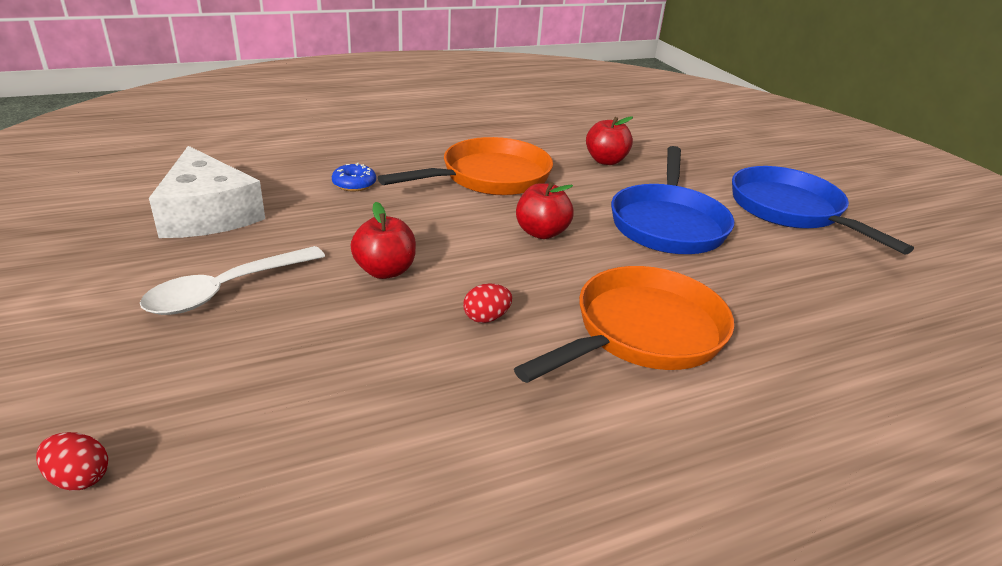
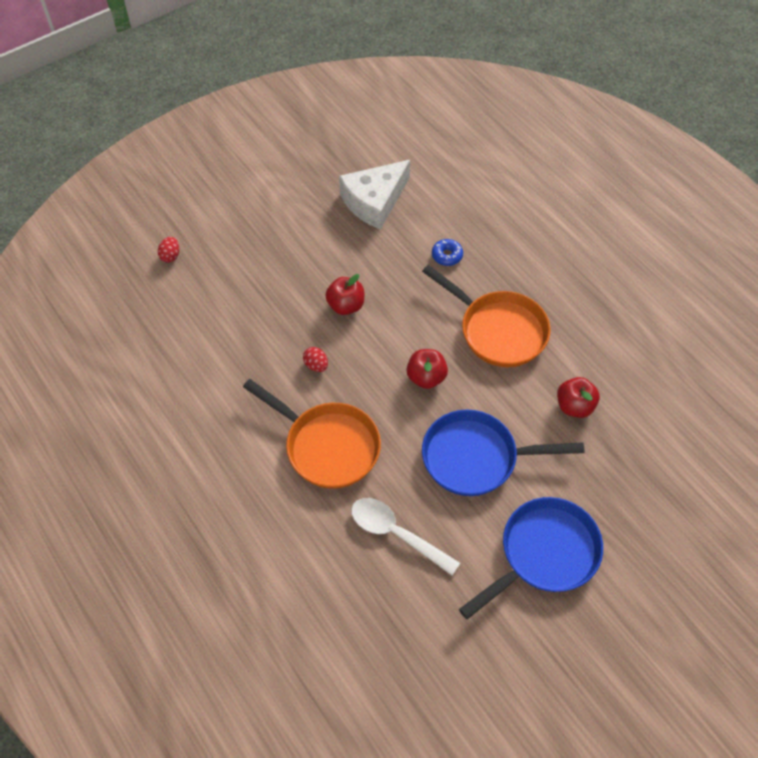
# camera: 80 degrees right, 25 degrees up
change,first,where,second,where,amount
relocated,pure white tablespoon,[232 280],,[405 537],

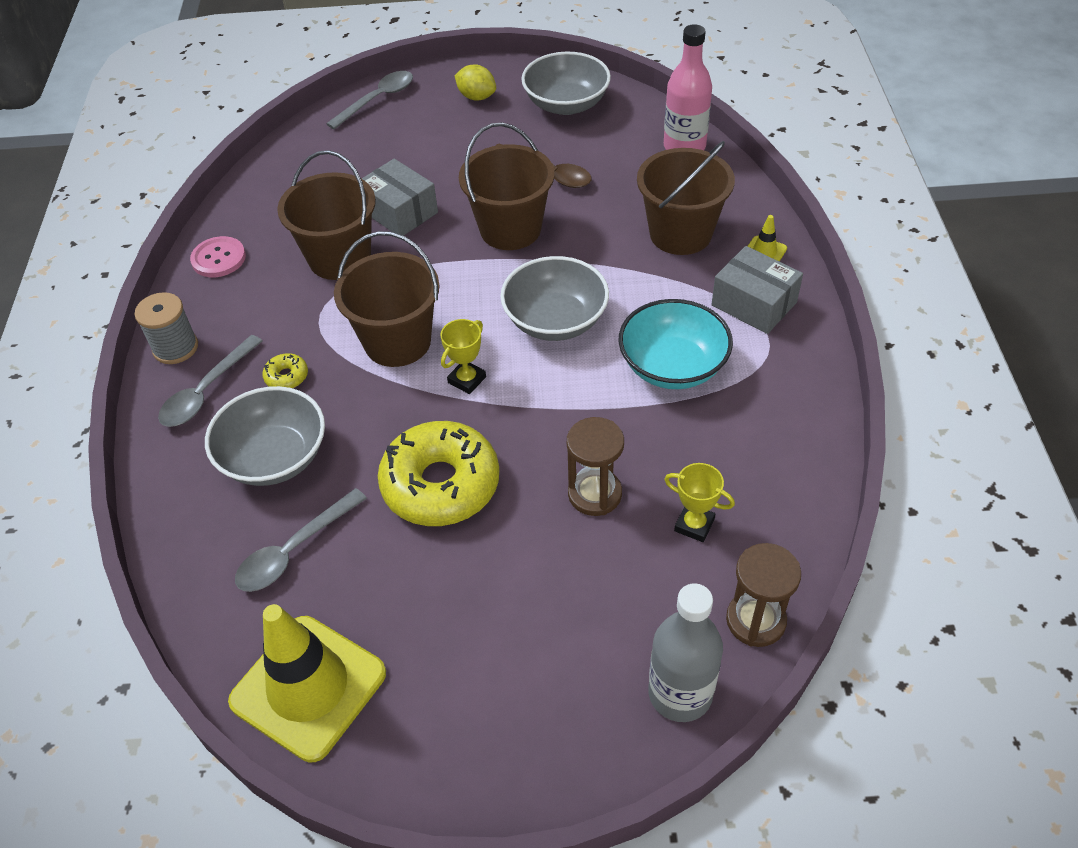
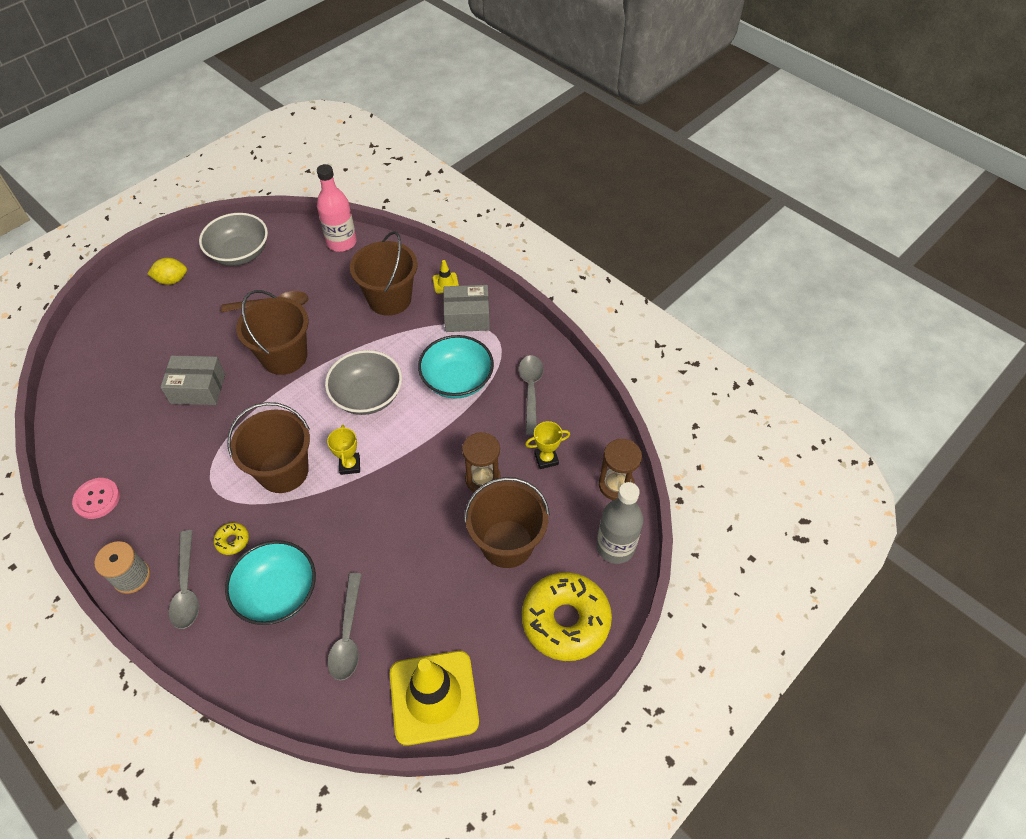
# camera: 45 degrees left, 5 degrees up
change,first,where,second,where,amount
relocated,brown pail,[326 215],,[507 522],
relocated,gray tablespoon,[369 100],,[531 395],
relocated,golden glazed donut,[438 473],,[567 616],
colour,gray serving bowl,[265 436],aqua serving bowl,[270 582],

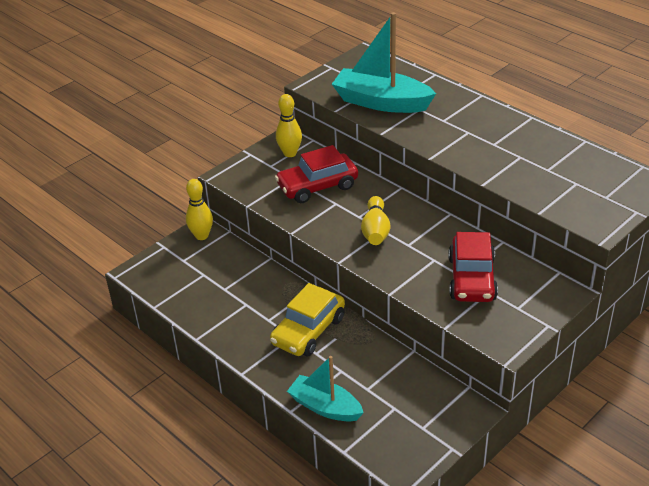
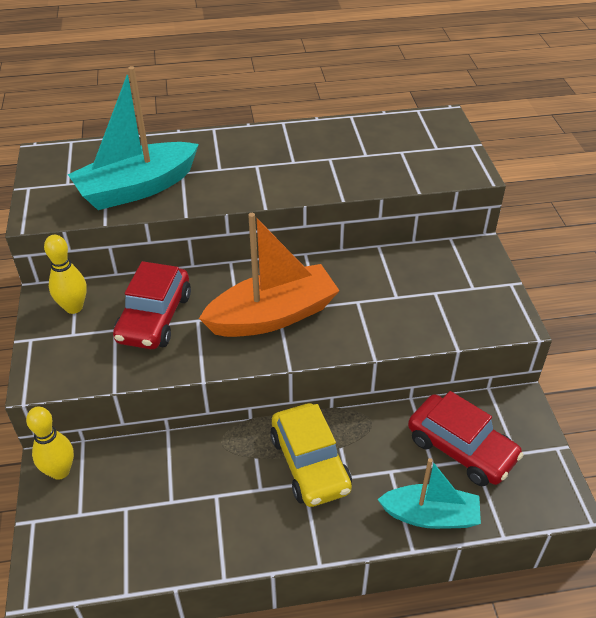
# camera: 55 degrees left, 5 degrees up
change,first,where,second,where,amount
relocated,red toy car,[473 267],,[465 438],
exchanged,golden bowling pin,[375 220],orange-coloured boat,[269 275],
spun,aqua boat,[325 388],,[429 493],150 degrees counterclockwise

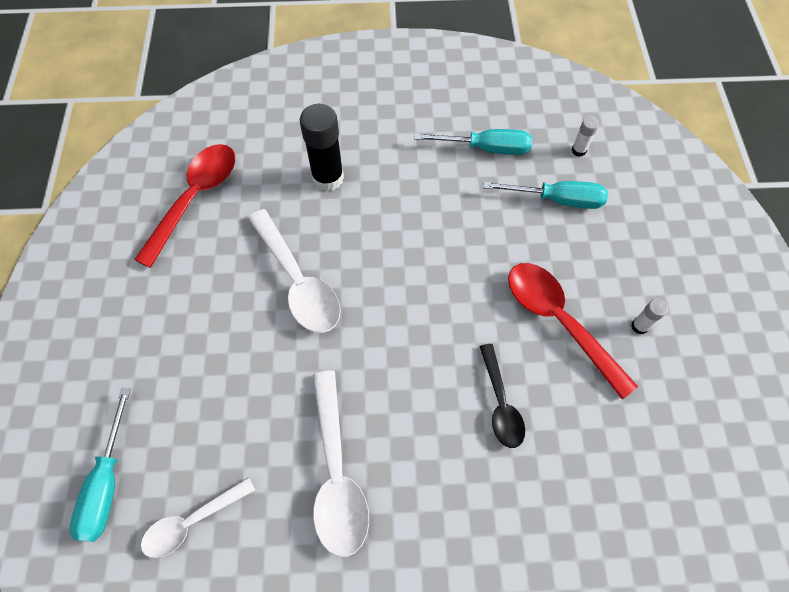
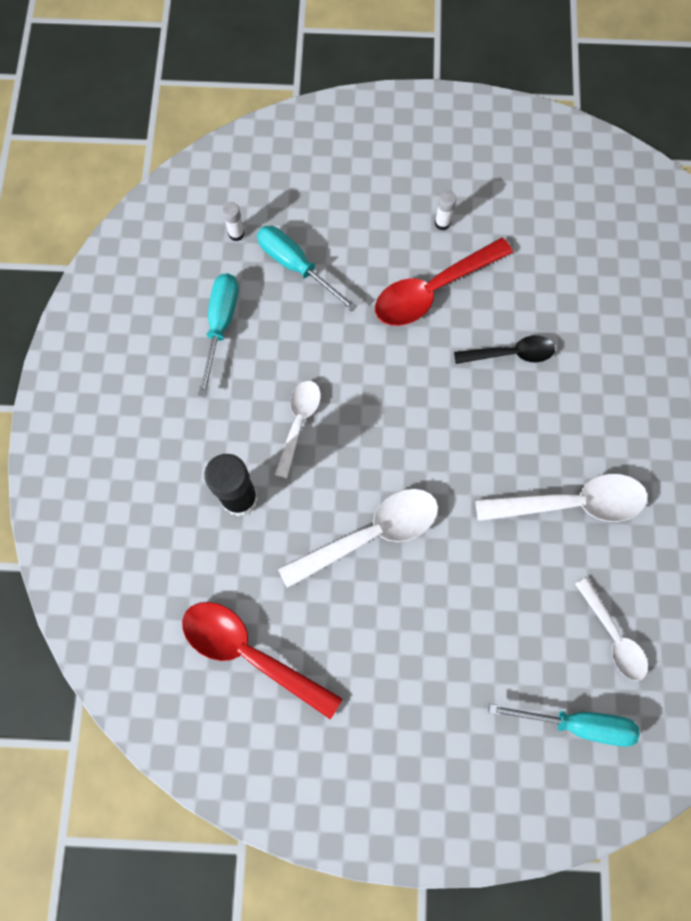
# camera: 85 degrees left, 10 degrees up
change,first,where,second,where,amount
appeared,,,pure white tablespoon,[297 429],
spun,aqua hand screwdriver,[545 195],,[307 268],60 degrees counterclockwise

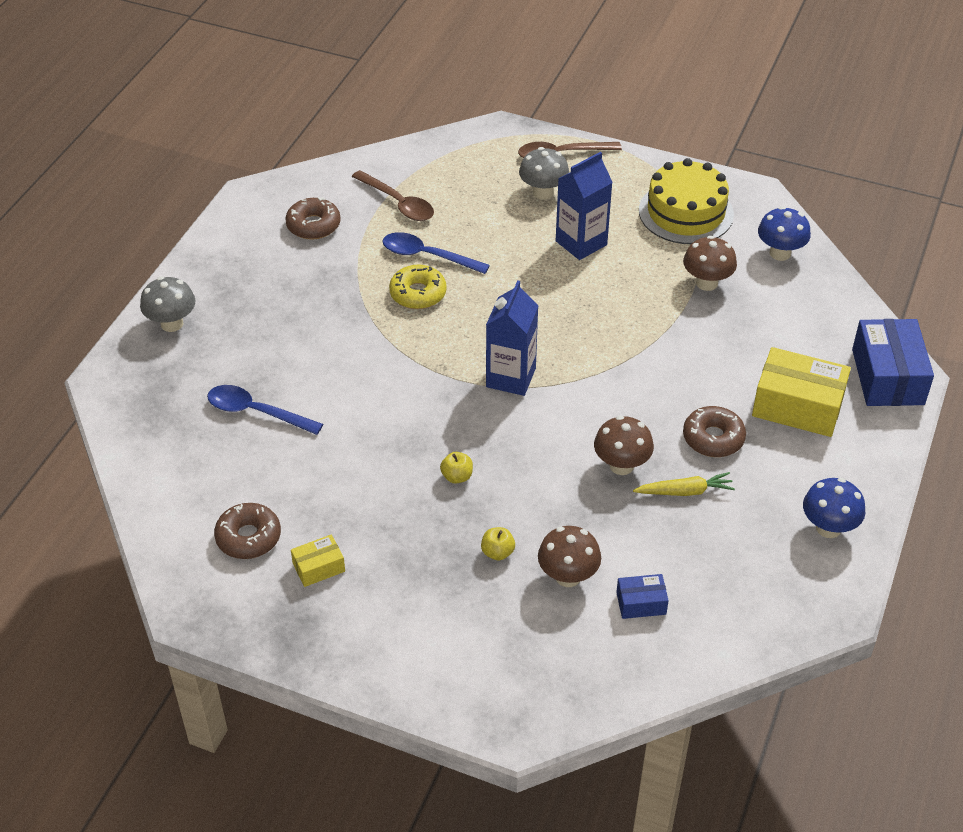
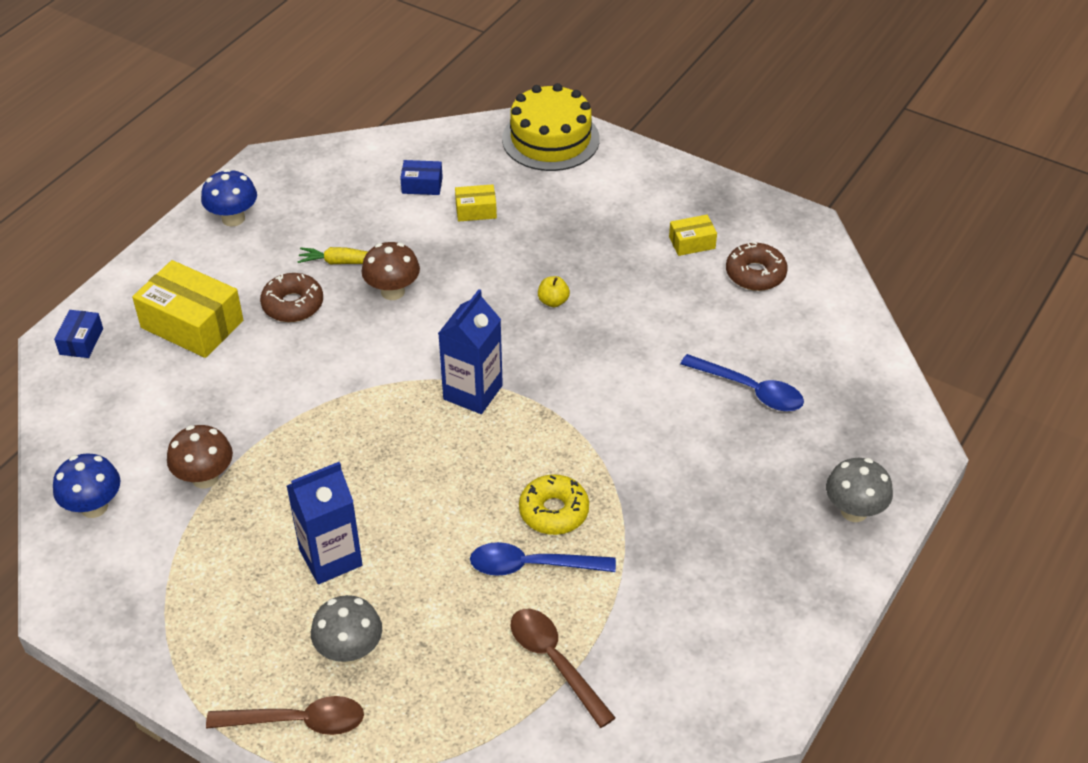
# camera: 170 degrees left, 0 degrees up
change,first,where,second,where,amount
missing,brown glazed donut,[313 218],,,
missing,golden toy apple,[498 544],,,
relocated,golden gateau,[686 201],,[551 127],
exchanged,brown toadstool,[569 556],golden package,[476 202],
spun,cobalt tablespoon,[436 253],,[543 559],150 degrees clockwise
size,cobalt package,[893 362],,[78 334],x0.50

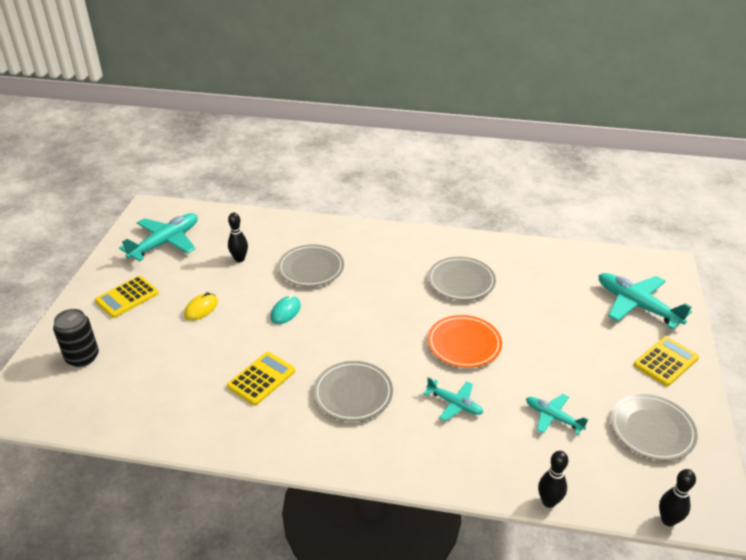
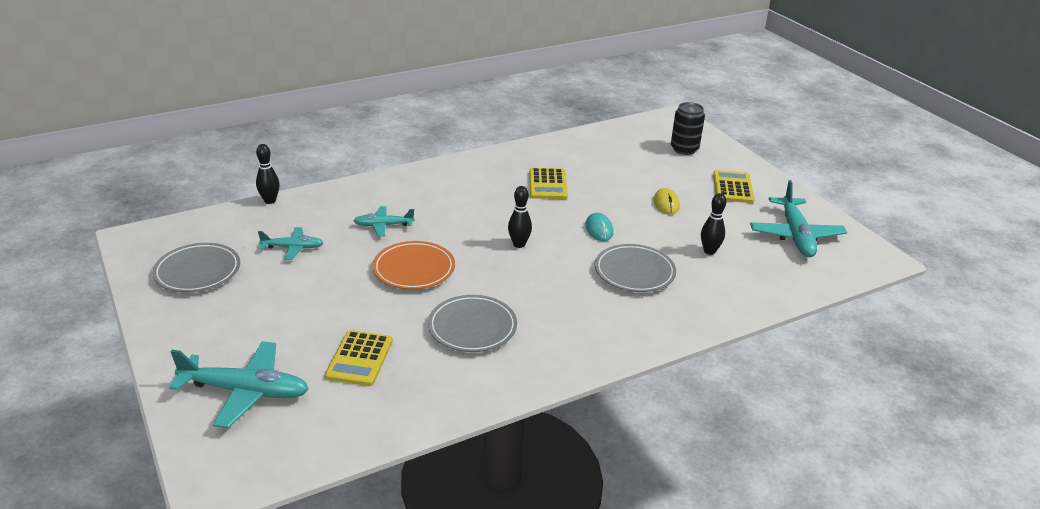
# camera: 140 degrees right, 5 degrees down
change,first,where,second,where,amount
missing,gray flat dish,[353 391],,,
relocated,golden pocket calculator,[666 361],,[359 358],
relocated,ebony bowling pin,[677 497],,[520 217],

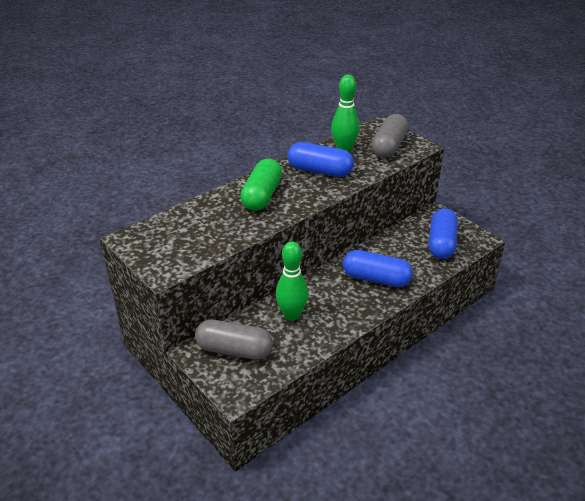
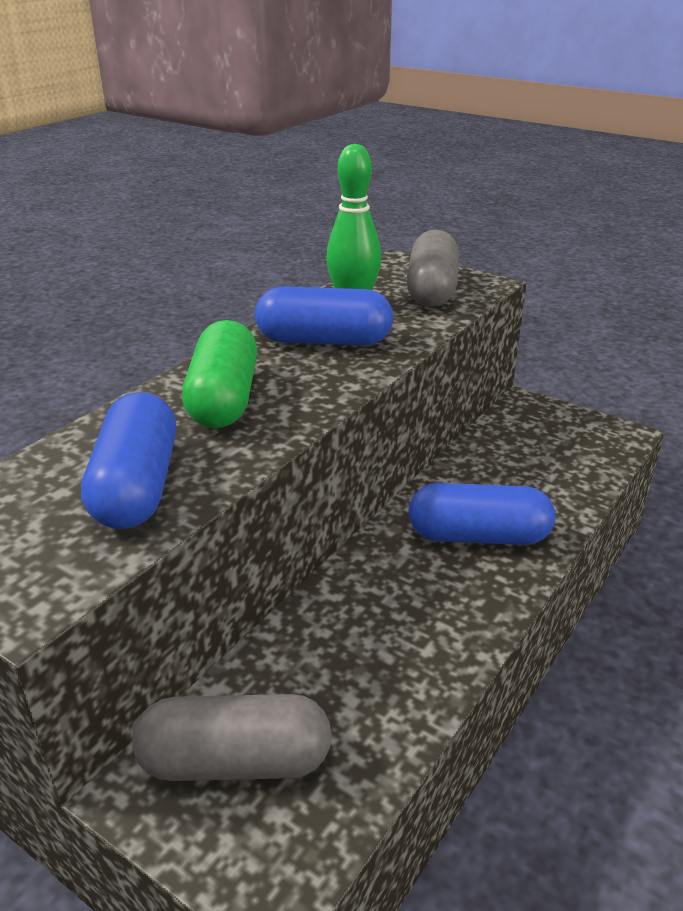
# camera: 15 degrees left, 5 degrees down
change,first,where,second,where,amount
missing,leaf-green bowling pin,[292 281],,,
relocated,cobalt capsule,[443 233],,[128 460],

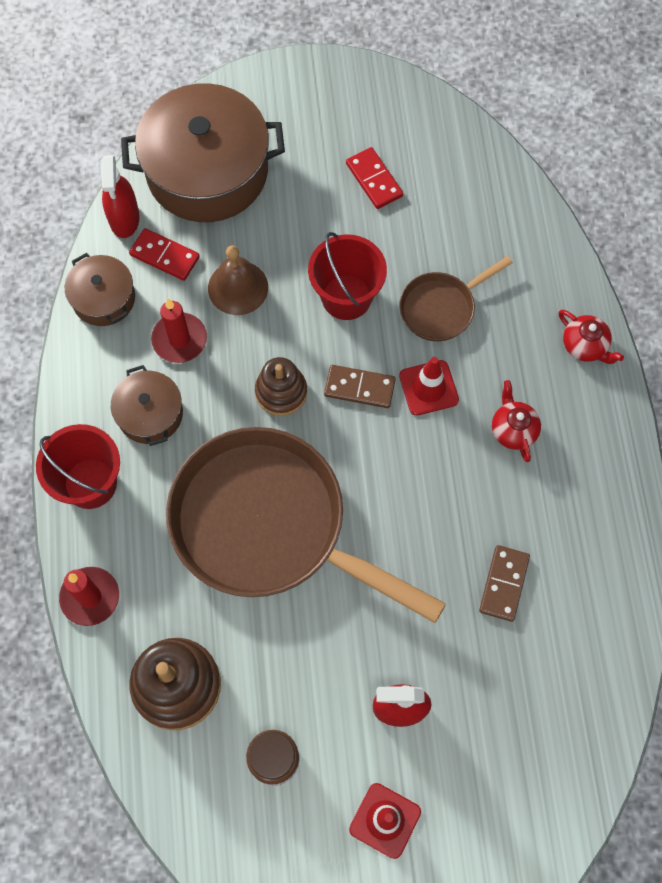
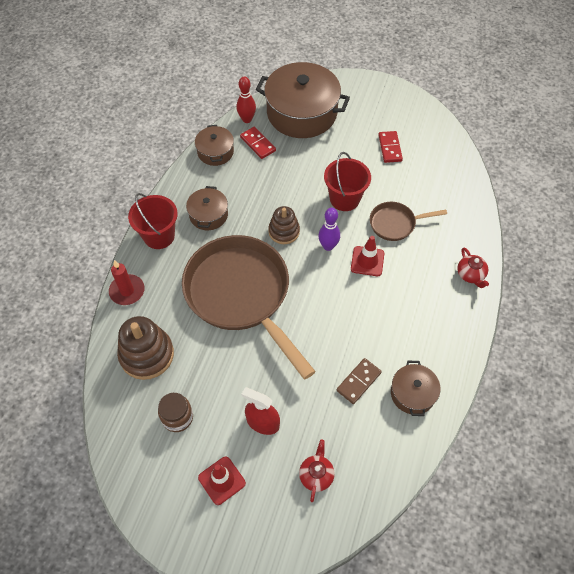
# camera: 25 degrees right, 10 degrees down
change,first,where,second,where,amount
missing,red candle,[179 331],,,
missing,brown hand bell,[238 280],,,
appeared,,,brown stockpot,[415 388],
relocated,red tea pot,[516 421],,[317 471],
exchanged,red sprayer,[120 196],red bowling pin,[246 100],
exchanged,brown domino piece,[360 386],violet bowling pin,[329 229],

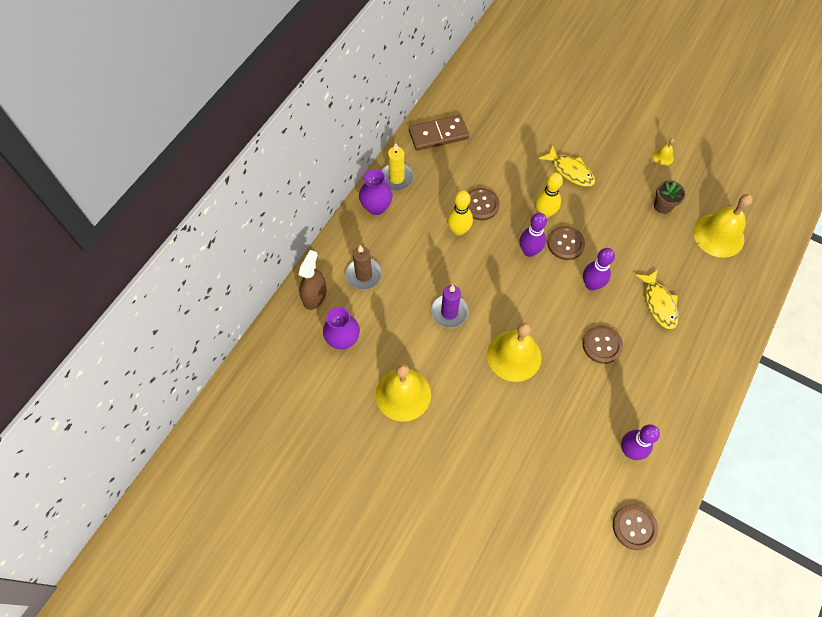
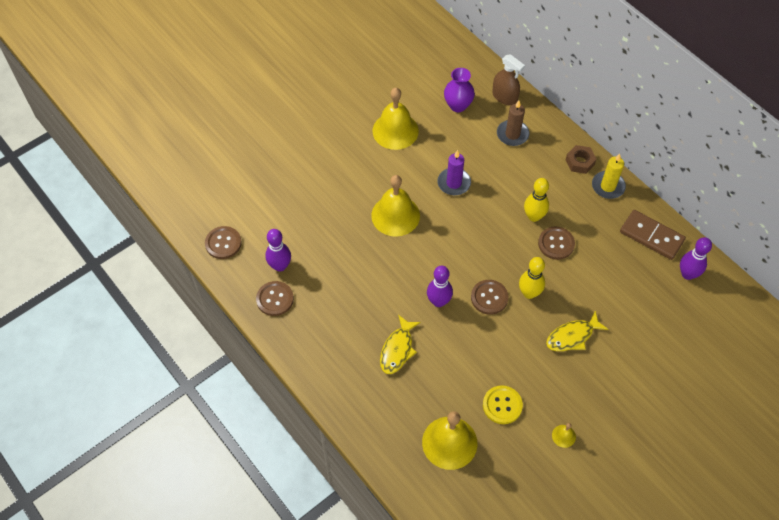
# camera: 110 degrees right, 5 degrees down
change,first,where,second,where,amount
relocated,violet bowling pin,[533 235],,[696 258],
relocated,brown button,[603 345],,[275 298],
exchanged,violet tall vase,[376 192],brown hex nut,[580 159],
exchanged,brown potted plant,[669 197],golden button,[503 404],
spun,brown domino piece,[439 133],,[653 235],60 degrees counterclockwise
spun,golden fish,[656 299],,[400 344],75 degrees counterclockwise

